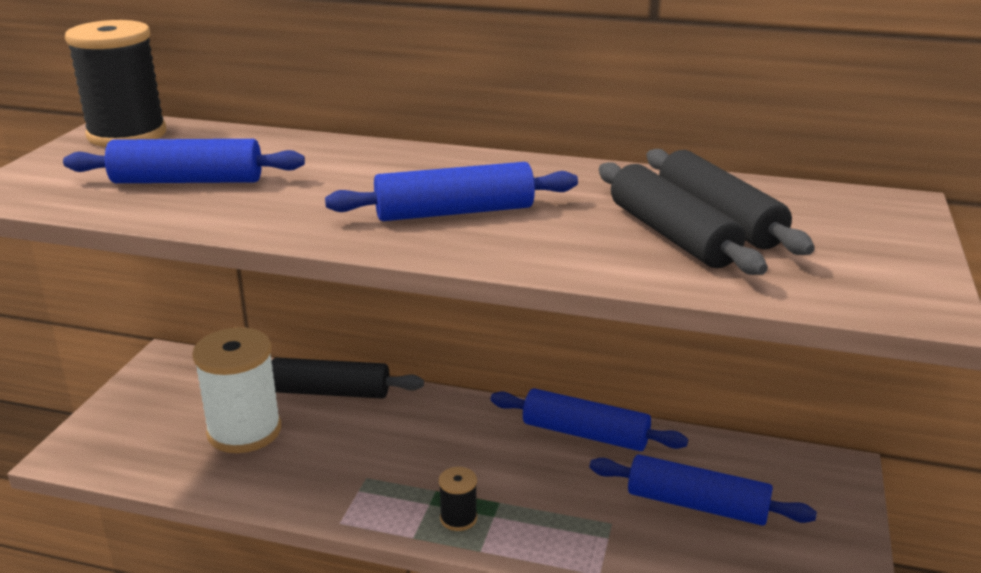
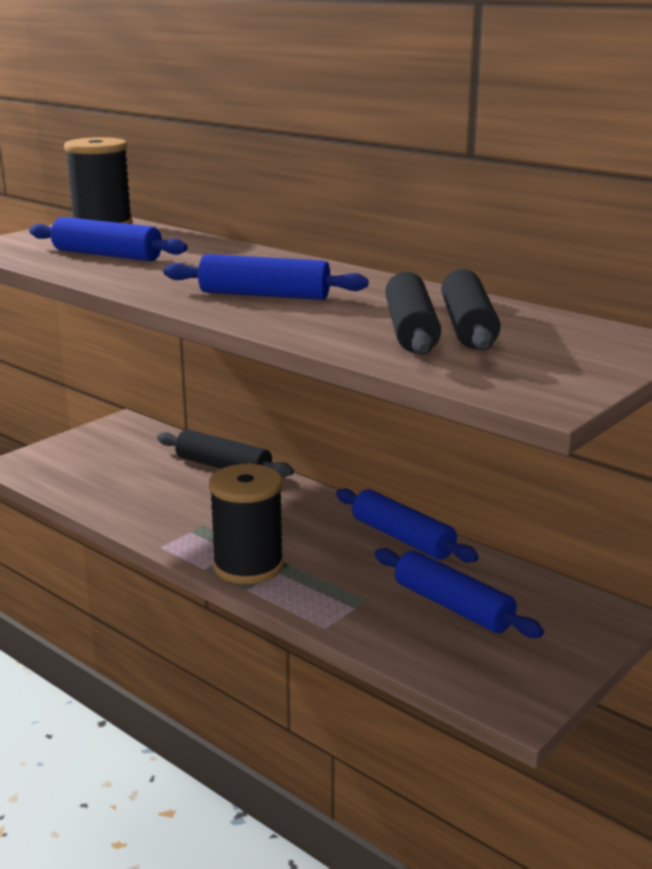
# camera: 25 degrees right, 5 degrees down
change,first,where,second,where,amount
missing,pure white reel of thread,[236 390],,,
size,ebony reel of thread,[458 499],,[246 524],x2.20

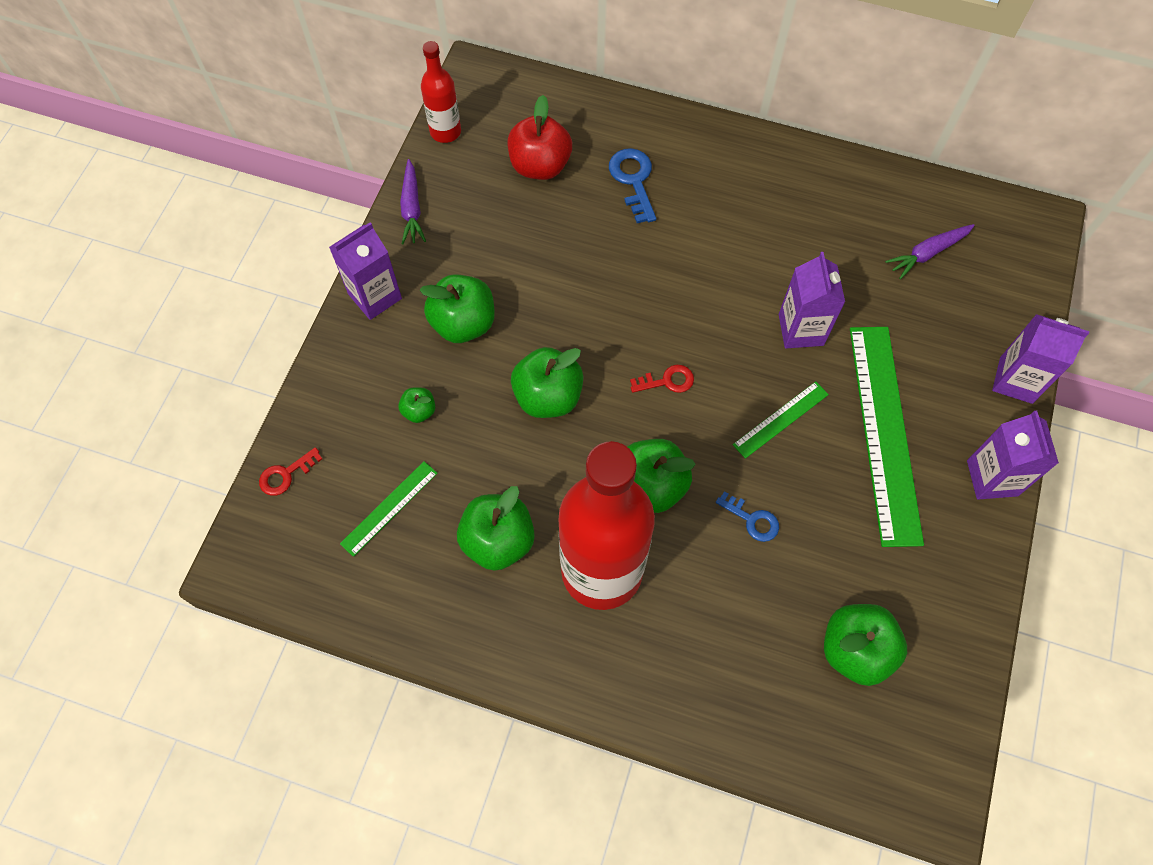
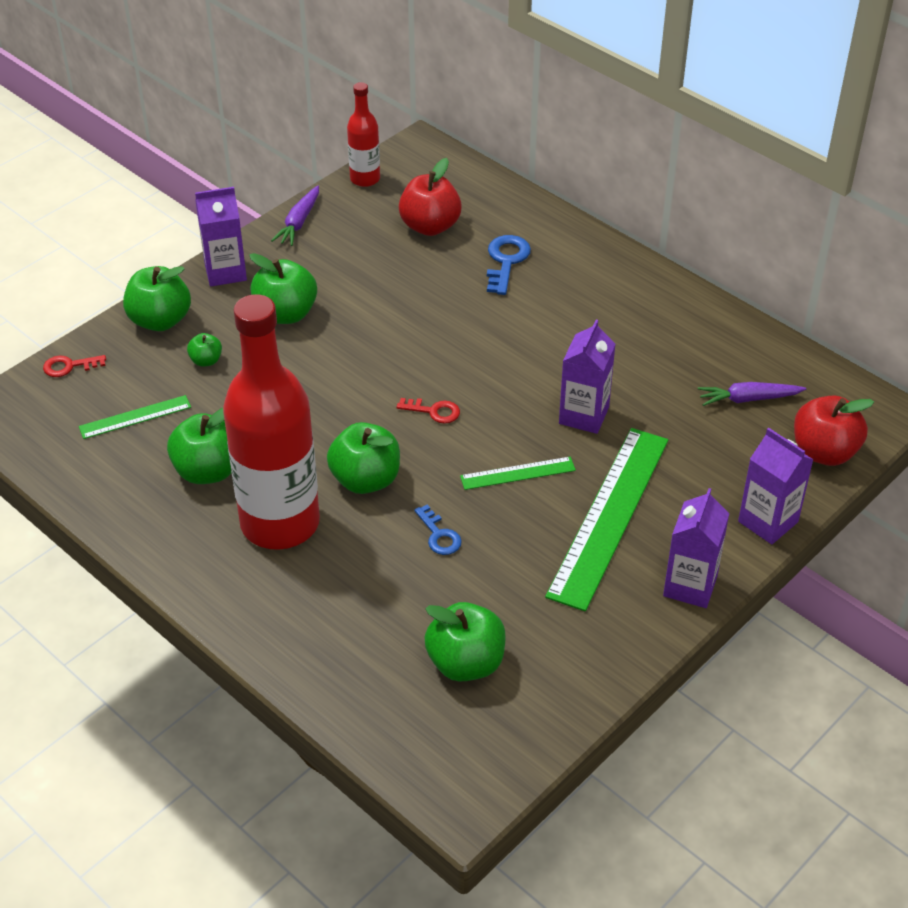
# camera: 25 degrees right, 20 degrees down
change,first,where,second,where,amount
appeared,,,red toy apple,[834 430],
relocated,leaf-green toy apple,[547 382],,[157 298],

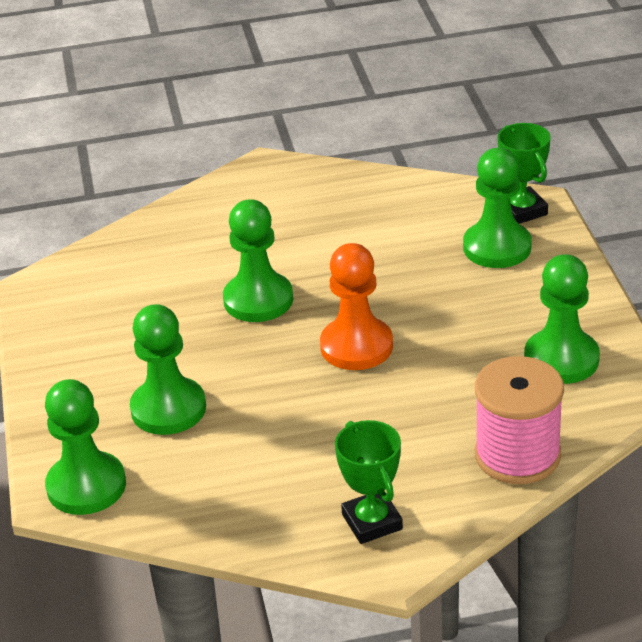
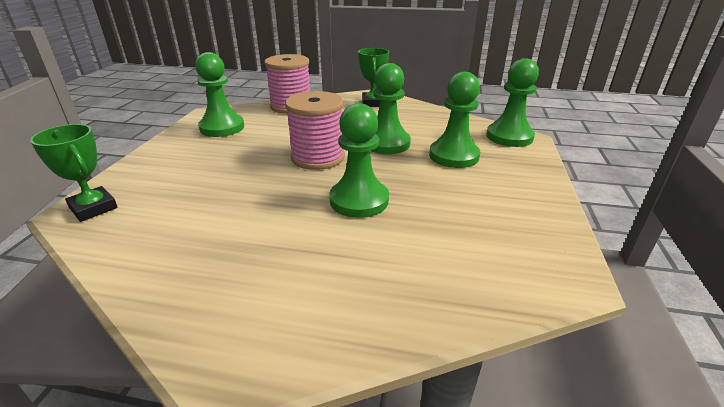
# camera: 160 degrees left, 5 degrees down
change,first,where,second,where,amount
relocated,leaf-green chess pawn,[497 208],,[391 108],
exchanged,orange-coloured chess pawn,[356 306],rose-pink reel of thread,[315 130],
spun,leaf-green award cup,[524 173],,[74 173],45 degrees counterclockwise

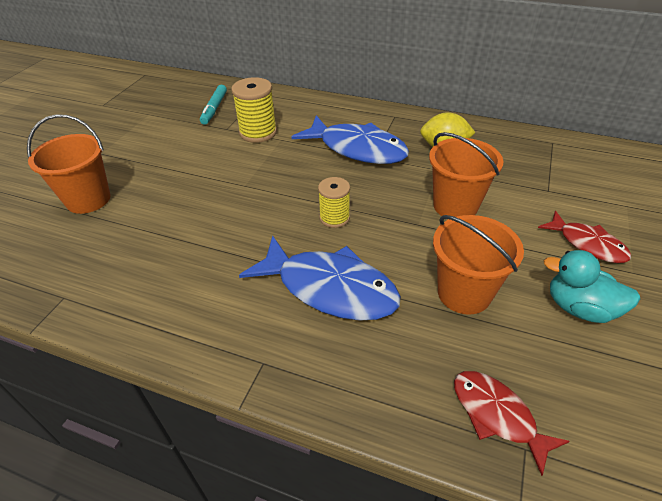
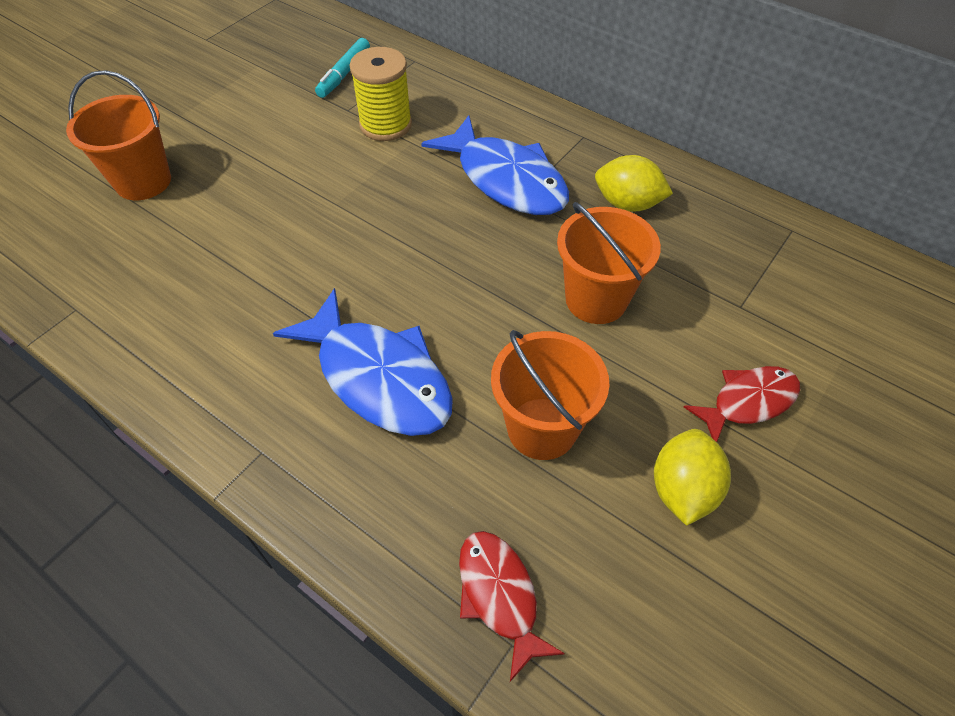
# camera: 15 degrees right, 10 degrees up
change,first,where,second,where,amount
missing,golden reel of thread,[334 202],,,
exchanged,aqua toy duck,[591 286],golden citrus fruit,[692 477],
spun,red fish,[584 237],,[742 404],90 degrees counterclockwise

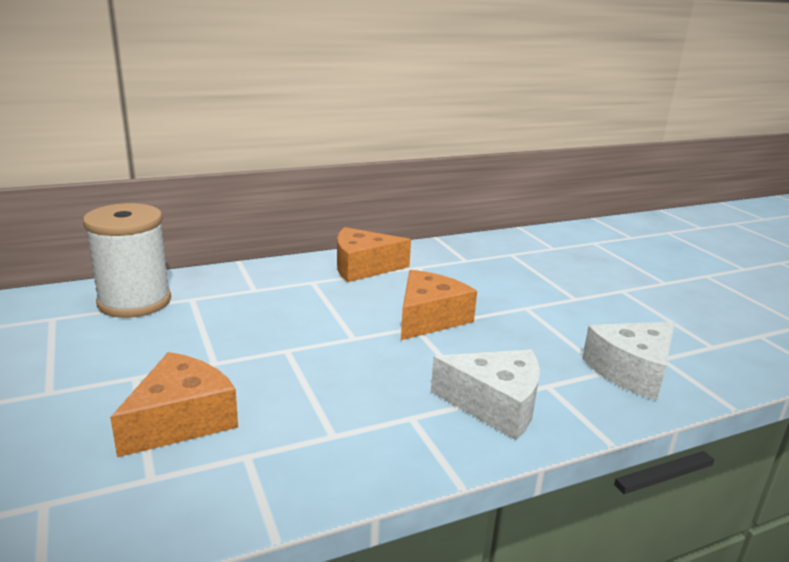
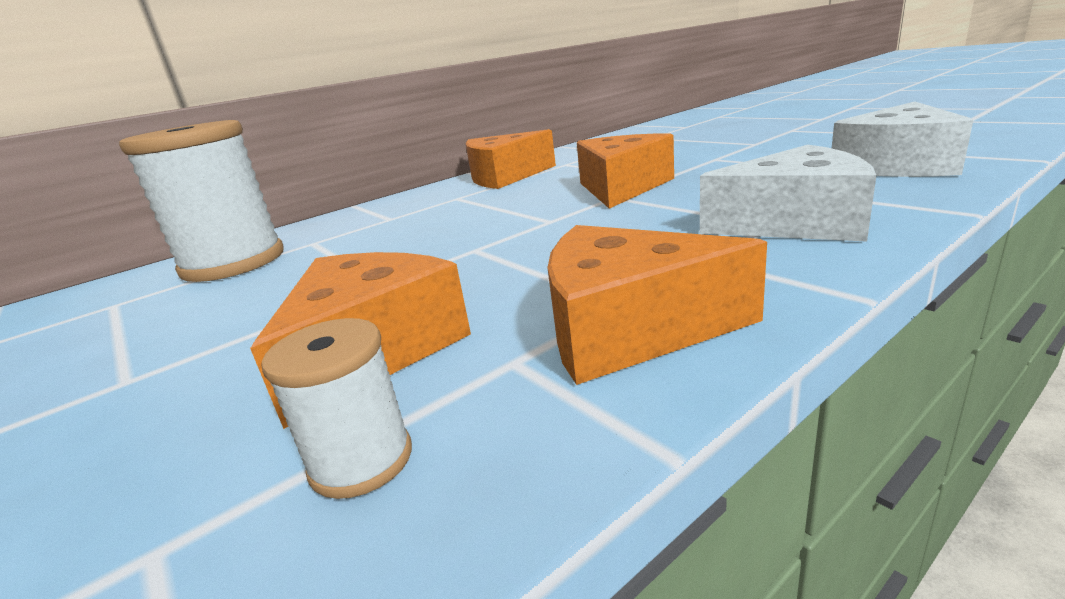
# camera: 10 degrees left, 0 degrees up
change,first,where,second,where,amount
appeared,,,pure white reel of thread,[336 408],
appeared,,,orange-coloured cheese wedge,[657 305],

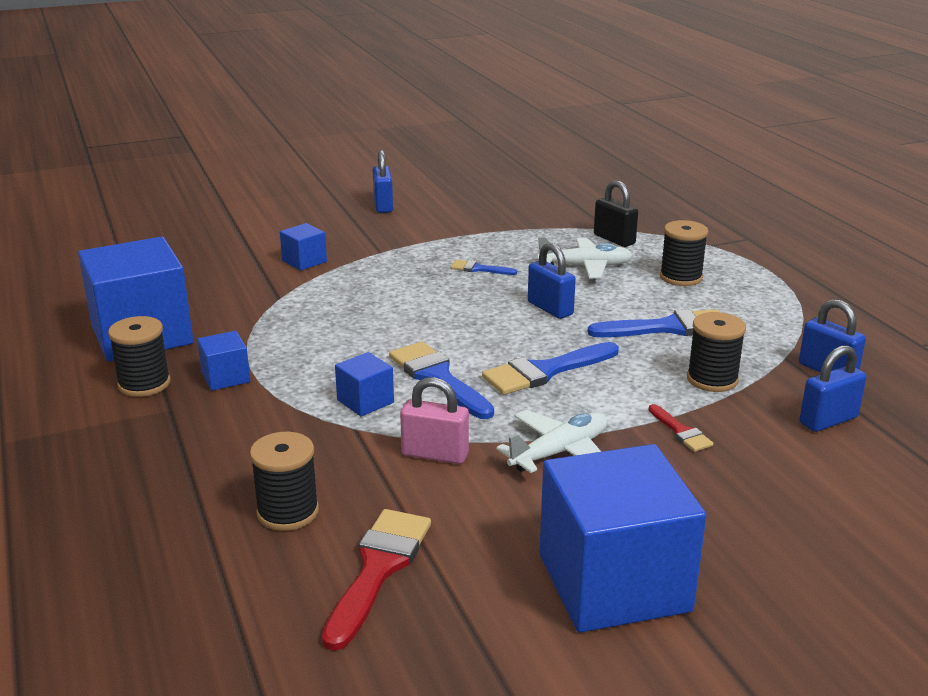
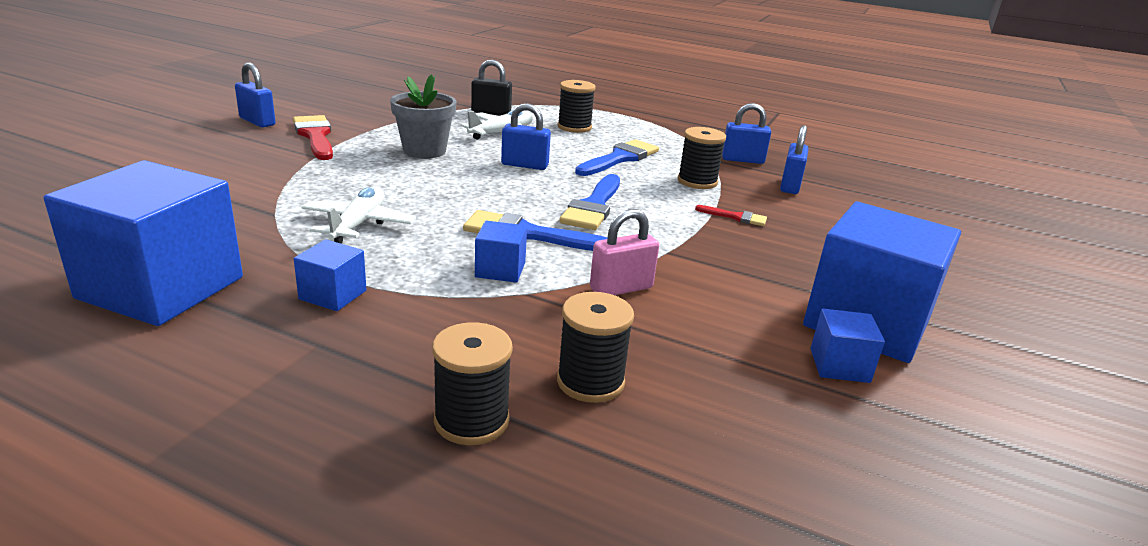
# camera: 45 degrees left, 0 degrees up
change,first,where,second,where,amount
relocated,ebony reel of thread,[139 356],,[472 383],
relocated,cobalt block,[303 247],,[847 346],
relocated,red brush,[376 580],,[313 137],
relocated,pure white plane,[551 441],,[359 215],
exchanged,cobalt brush,[484 267],gray potted plant,[423 116],

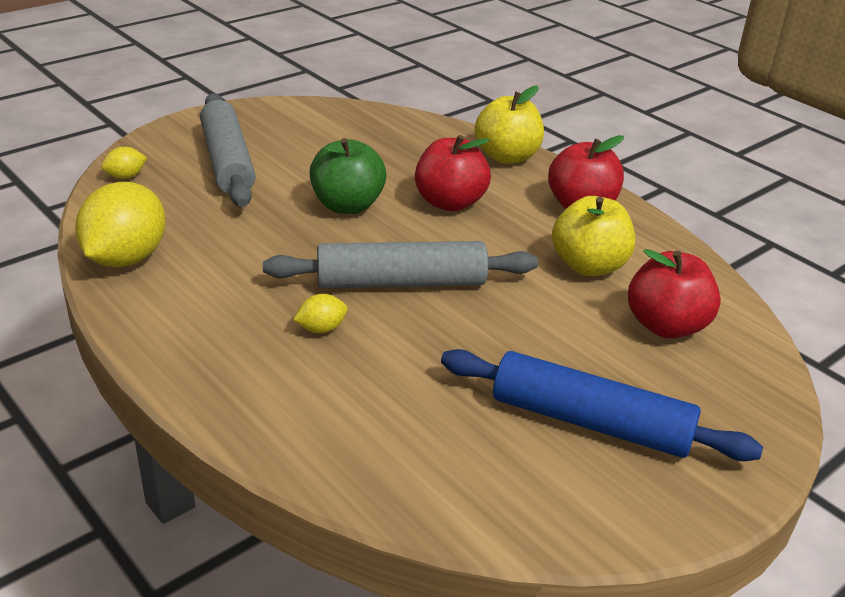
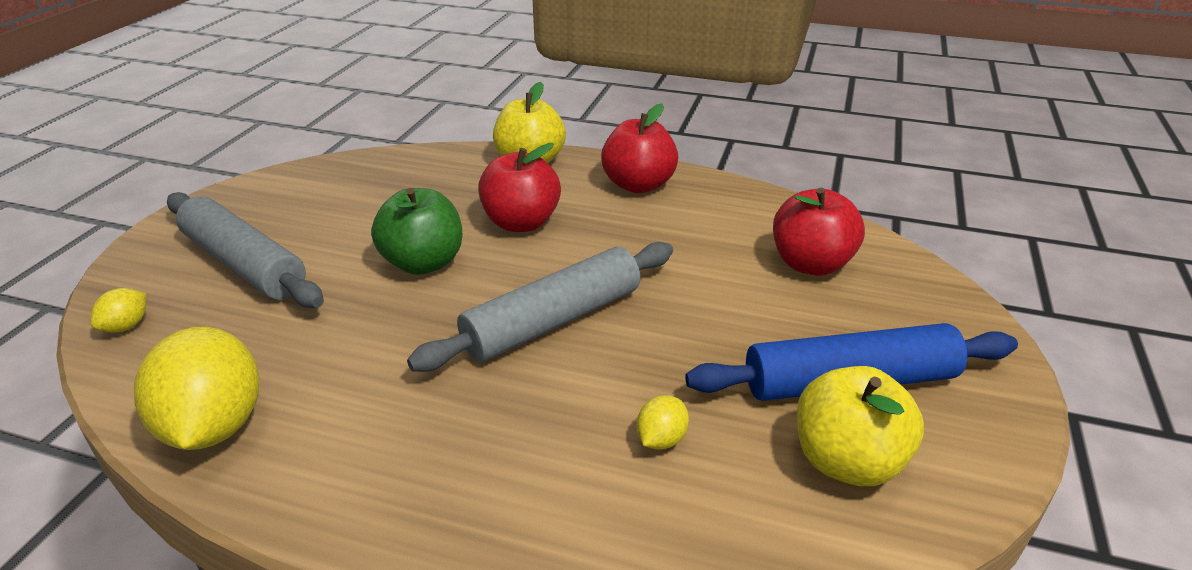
# camera: 30 degrees left, 0 degrees up
change,first,where,second,where,amount
relocated,golden citrus fruit,[320 313],,[662 422],
relocated,golden toy apple,[593 236],,[860 426],

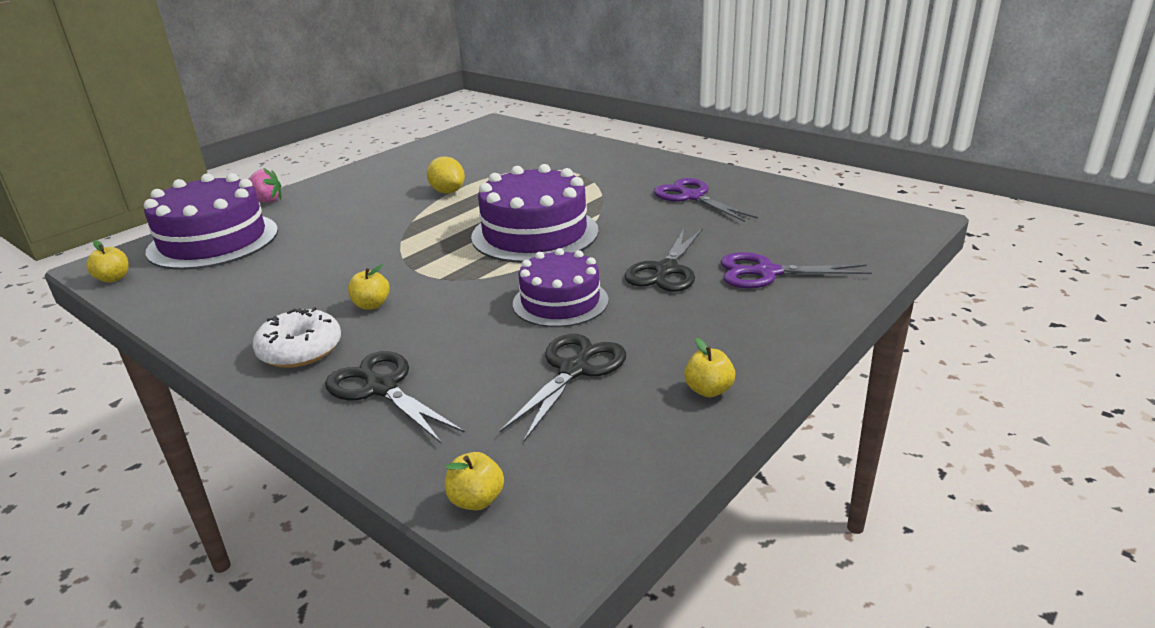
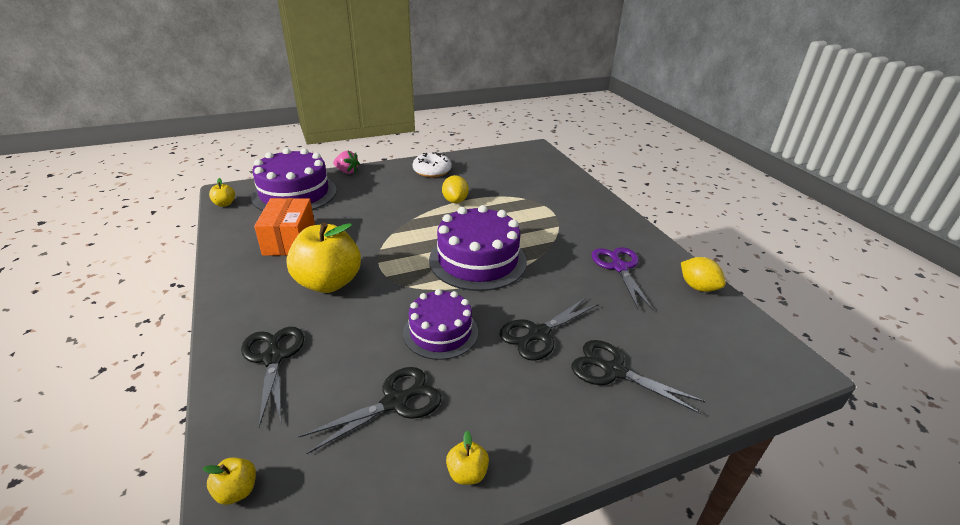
# camera: 25 degrees right, 5 degrees up
change,first,where,second,where,amount
appeared,,,orange-coloured package,[284 227],
appeared,,,golden citrus fruit,[703 274],
relocated,pure white glazed donut,[297 337],,[432 164],
colour,violet pair of scissors,[796 270],ebony pair of scissors,[639 377],
size,golden toy apple,[369 287],,[323 258],x2.39

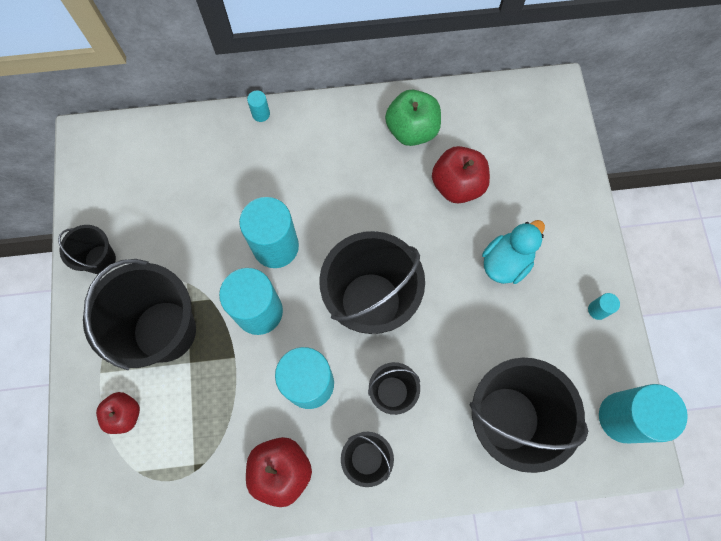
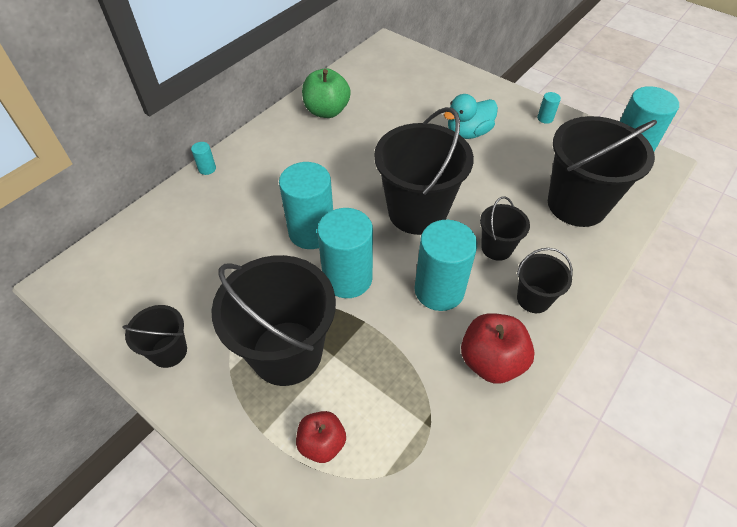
# camera: 45 degrees left, 20 degrees down
change,first,where,second,where,amount
missing,red toy apple,[461 175],,,
spun,aqua toy duck,[513 252],,[471 116],120 degrees counterclockwise

